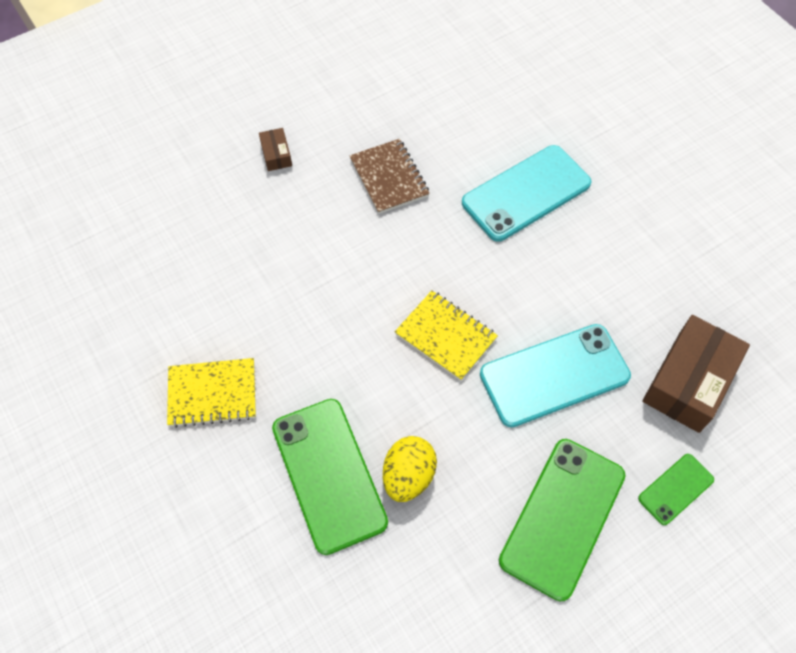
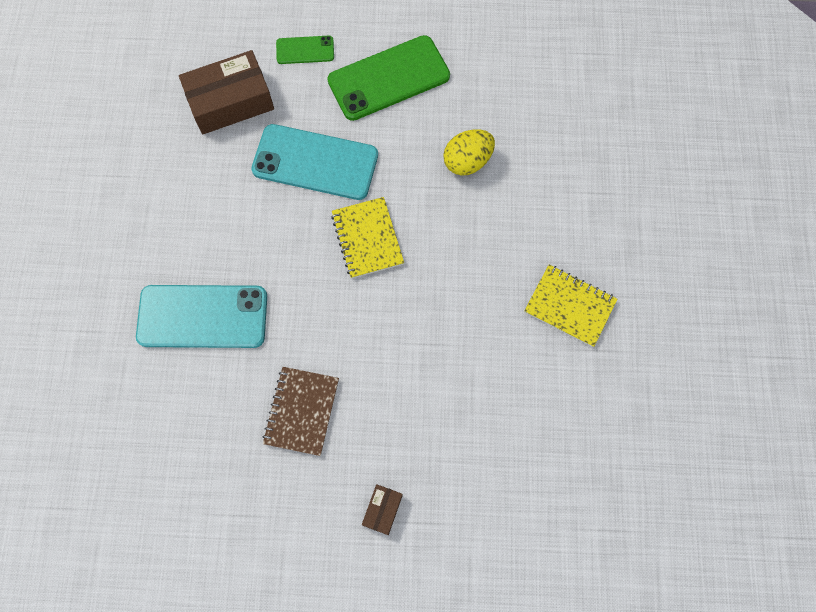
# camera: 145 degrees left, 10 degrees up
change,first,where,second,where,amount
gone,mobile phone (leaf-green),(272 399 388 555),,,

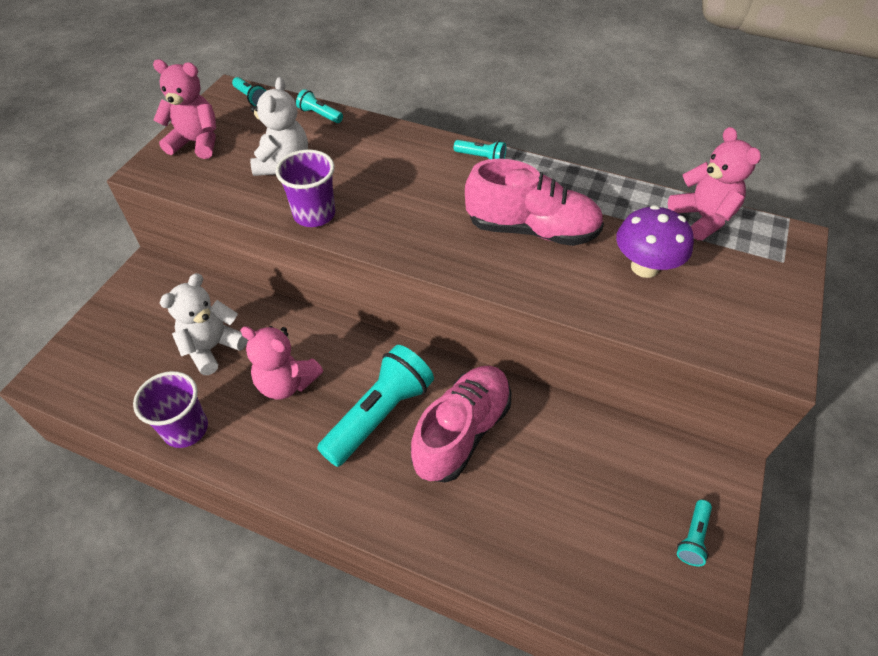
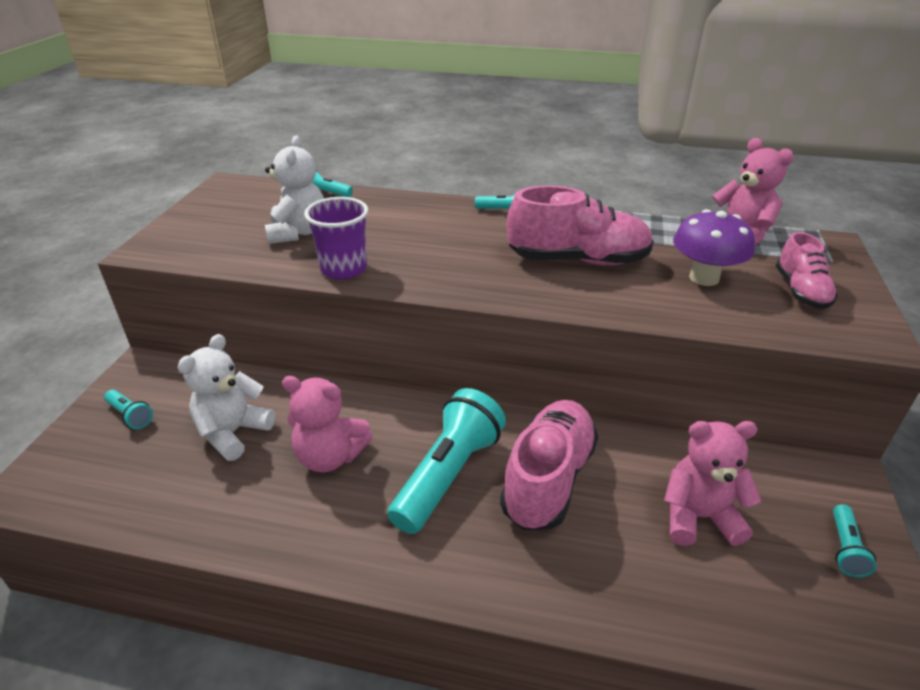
# camera: 10 degrees left, 15 degrees down
change,first,where,second,where,amount
gone,tumbler (royal purple),(133 371 208 448),,,
shifted,stuffed bear (rosy),(153 60 216 159),,(664 421 761 546),
shifted,pocket torch (aqua),(232 77 266 106),,(104 390 153 429),
new,,,sneaker (rosy),(776 232 838 309),

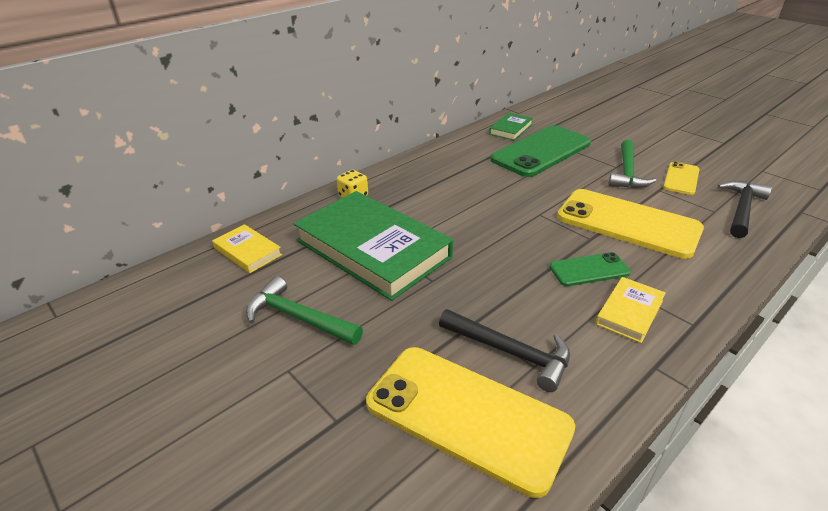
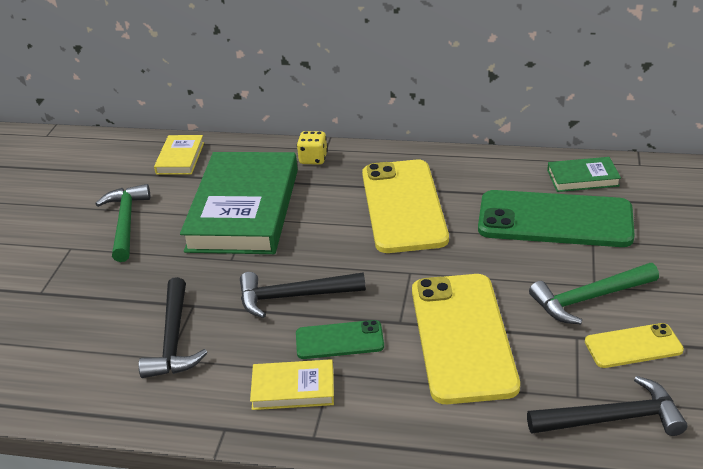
# camera: 55 degrees right, 0 degrees up
change,first,where,second,where,amount
shifted,mobile phone (yellow),(366 347 575 498),,(362 160 449 253),
rotated,mobile phone (leaf-green),(549 252 631 286),,(296 320 384 359),45 degrees counterclockwise
new,,,hammer (jet-black),(240 272 366 318),

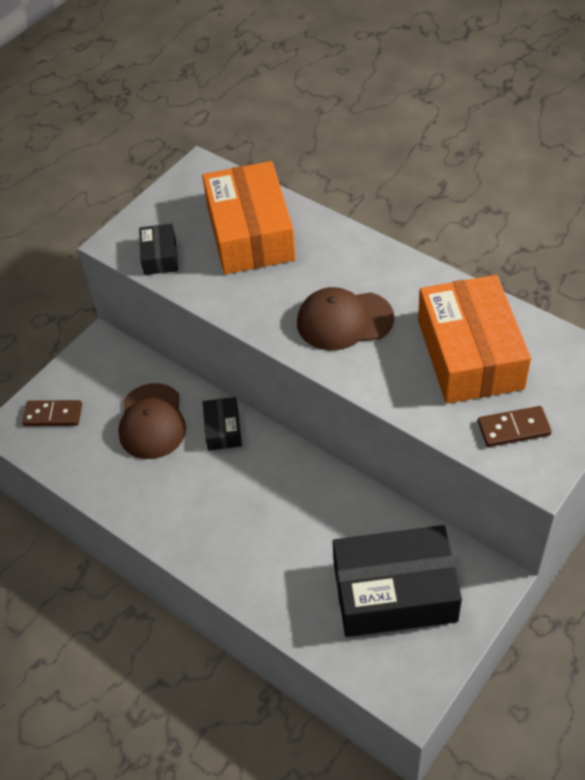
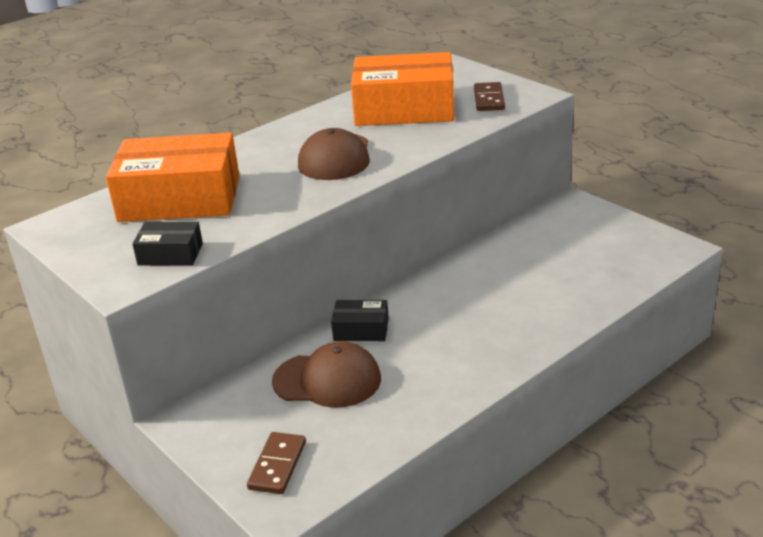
# camera: 80 degrees left, 20 degrees down
change,first,where,second,where,amount
gone,parcel (jet-black),(333 525 462 637),,,

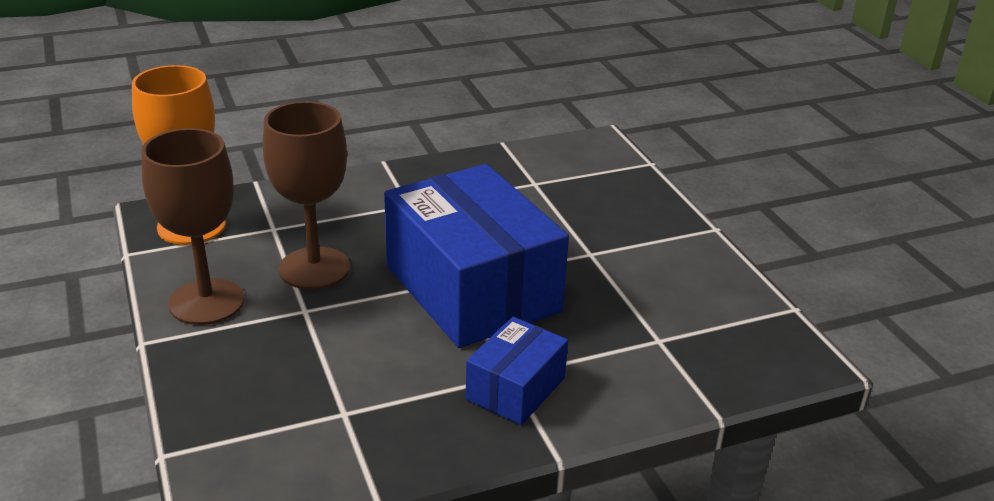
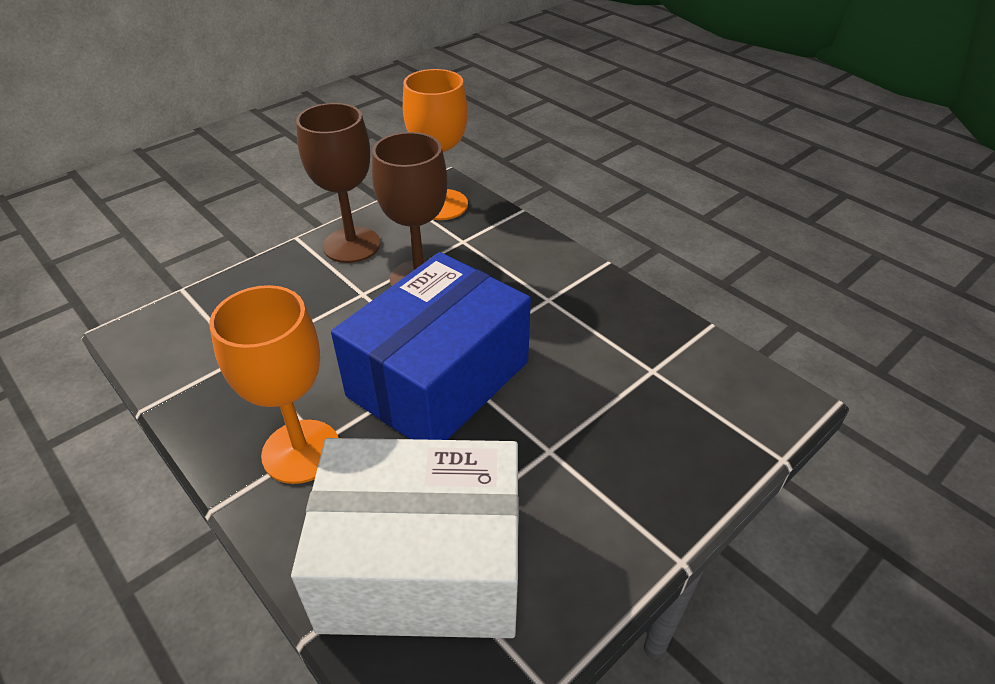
# camera: 70 degrees right, 10 degrees up
change,first,where,second,where,amount
swapped,parcel (cobalt),(466 317 568 425),goblet (orange),(209 285 339 484),
new,,,parcel (white),(291 438 519 638),

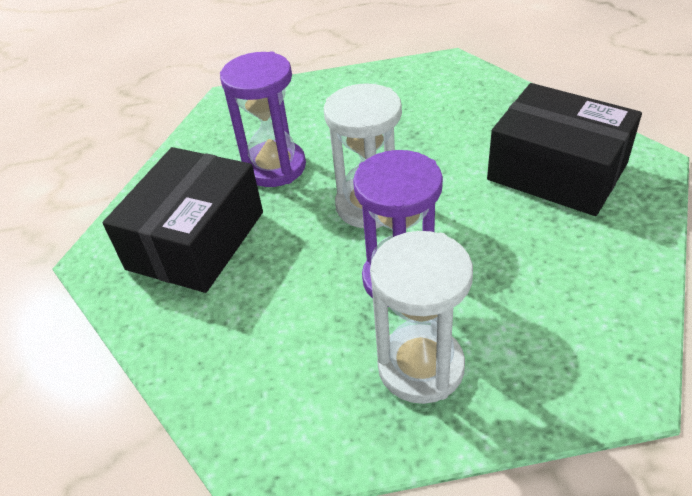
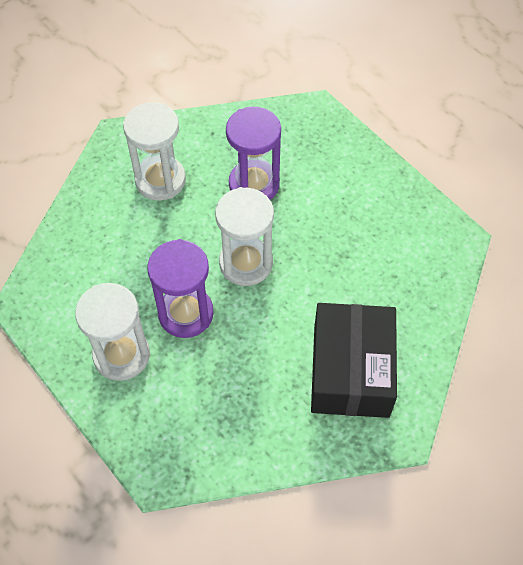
# camera: 55 degrees right, 15 degrees up
change,first,where,second,where,amount
swapped,parcel (jet-black),(103 147 263 293),sand timer (white),(123 102 186 201),

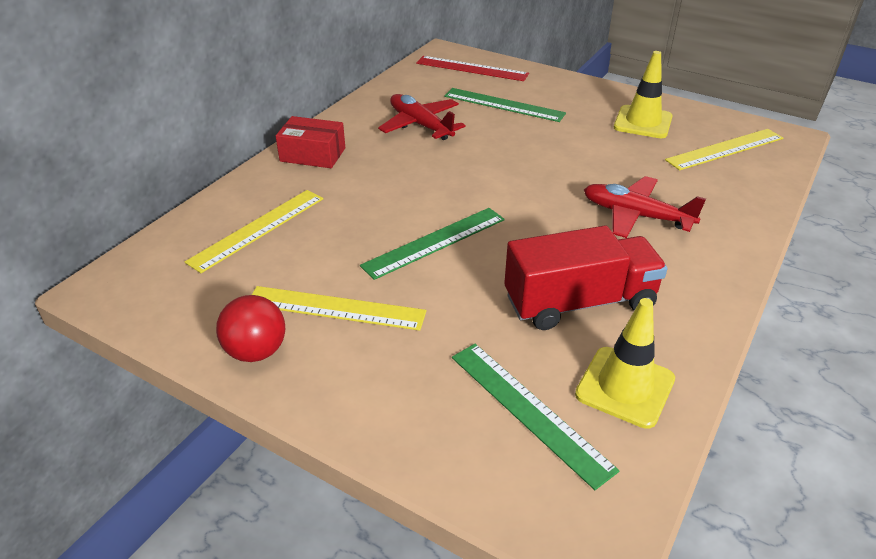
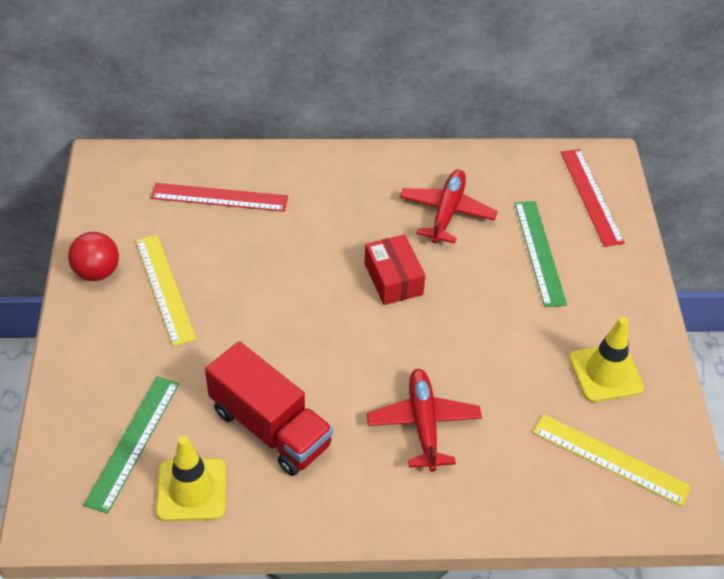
# camera: 55 degrees right, 10 degrees up
change,first,where,second,where,amount
repainted,straightedge (yellow),(185 190 323 273),straightedge (red),(151 183 288 212),
shifted,parcel (red),(276 116 345 168),,(365 234 425 305),
gone,straightedge (leaf-green),(360 208 505 280),,,

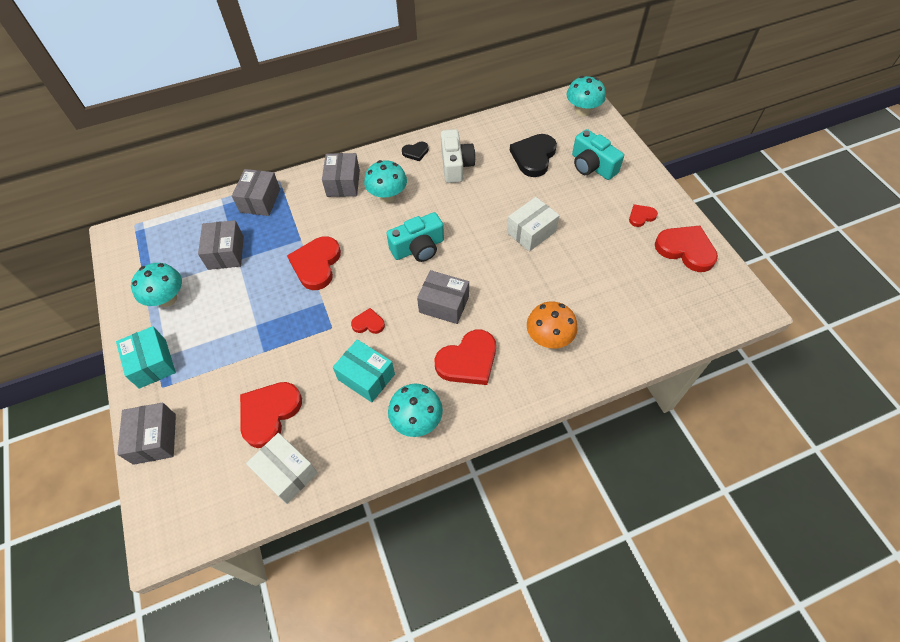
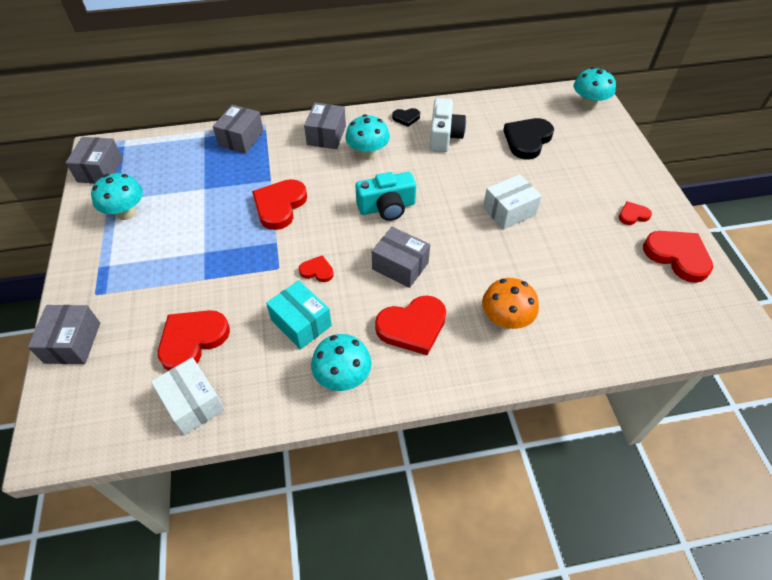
# camera: 10 degrees right, 5 degrees down
change,first,where,second,where,amount
gone,parcel (aqua),(116 326 176 389),,,
shifted,parcel (gray),(198 220 244 270),,(66 137 123 184),
gone,photo camera (aqua),(572 129 624 180),,,

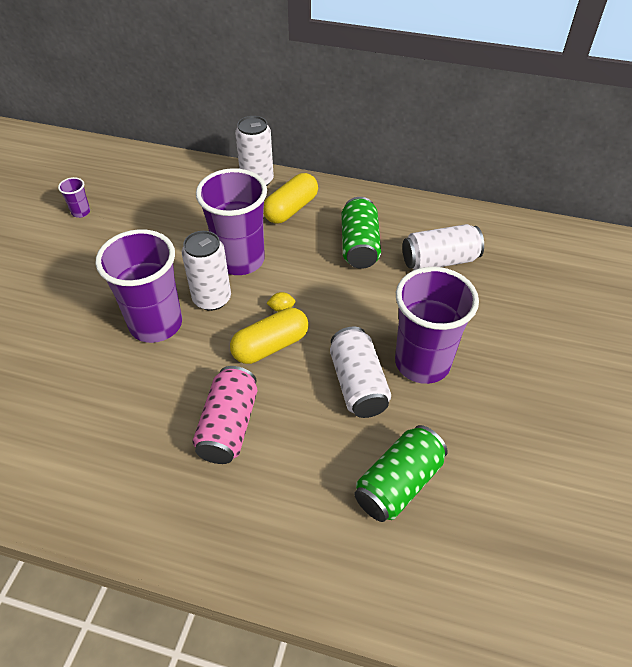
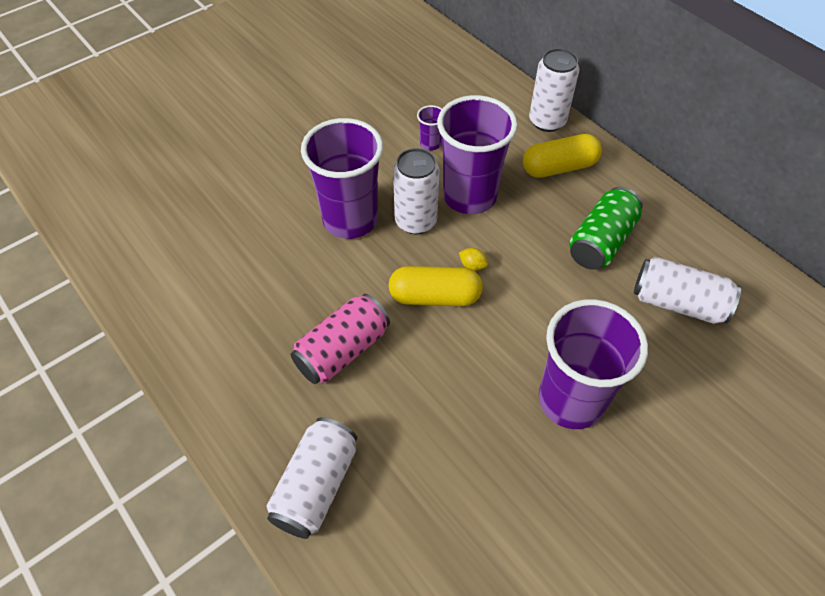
# camera: 35 degrees right, 5 degrees up
change,first,where,second,where,amount
shifted,tumbler (royal purple),(58 177 90 218),,(417 105 442 151),
shifted,can (white),(330 327 391 418),,(266 417 357 539),
gone,can (leaf-green),(354 425 448 522),,,

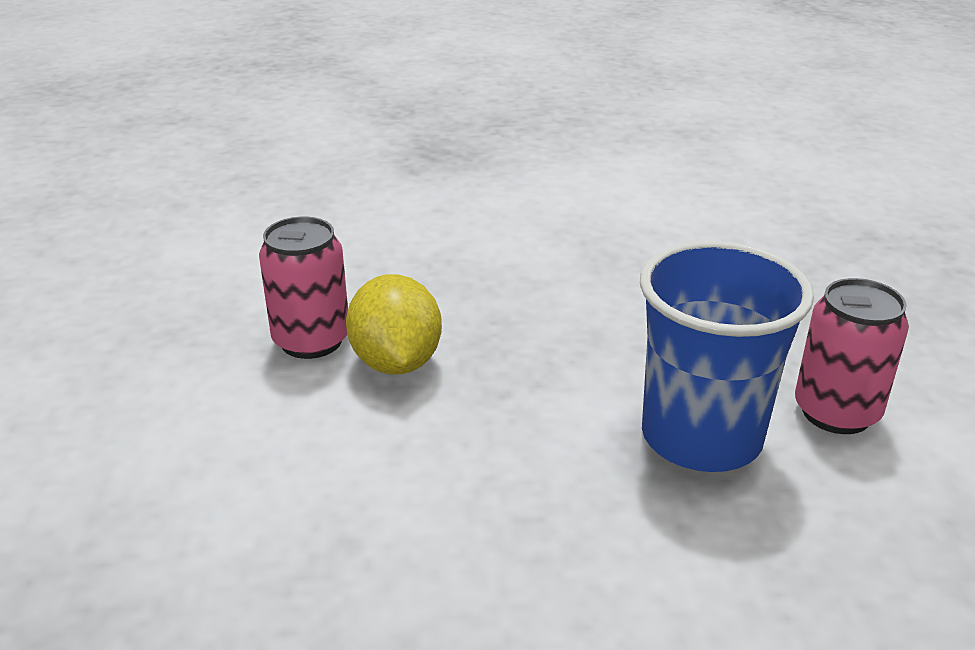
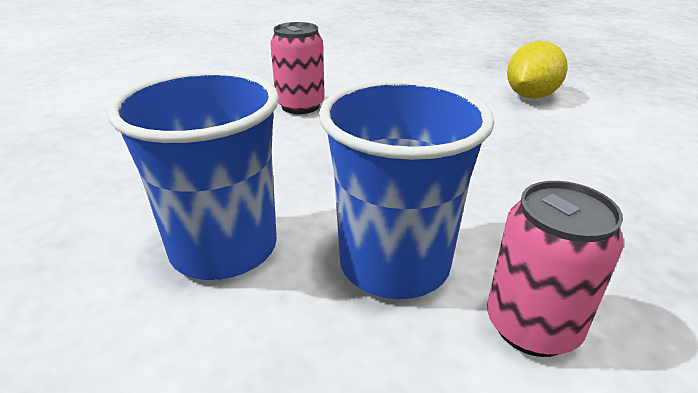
# camera: 50 degrees right, 0 degrees up
change,first,where,second,where,amount
shifted,toy lemon (yellow),(346 274 442 374),,(507 41 568 99),
new,,,tumbler (cobalt),(107 70 279 280),

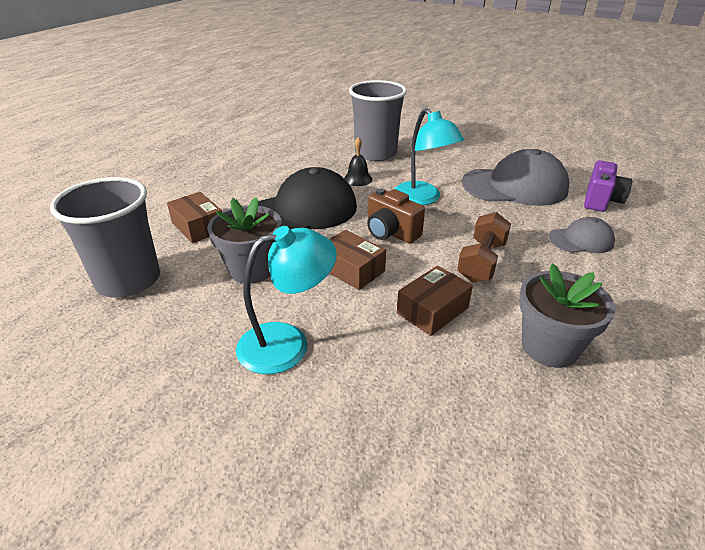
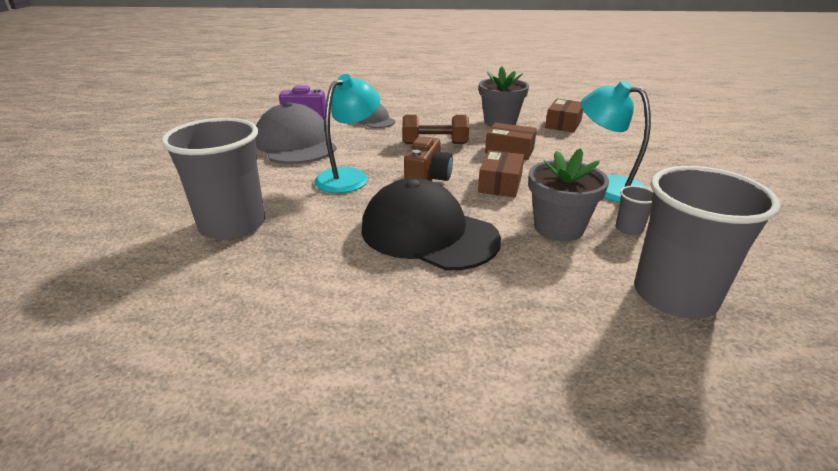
# camera: 115 degrees left, 5 degrees down
change,first,where,second,where,amount
shifted,parcel (dark brown),(167 192 222 243),,(545 99 583 133),
gone,school bell (jet-black),(344 137 372 186),,,
new,,,tumbler (gray),(616 186 653 235),

